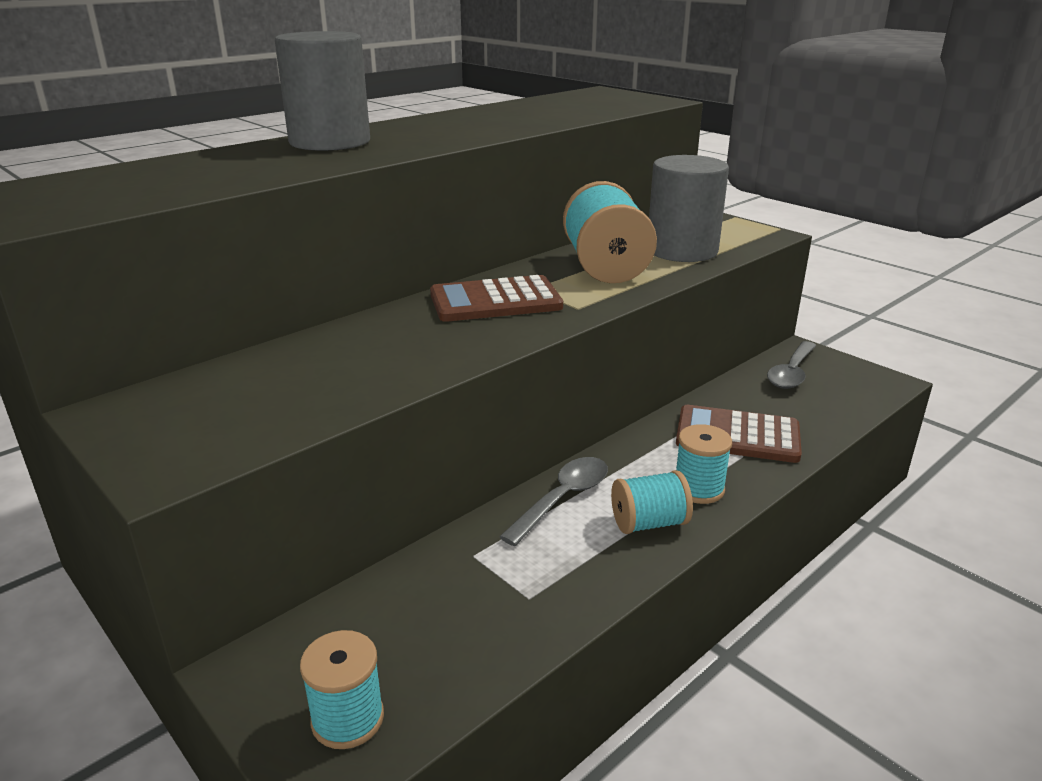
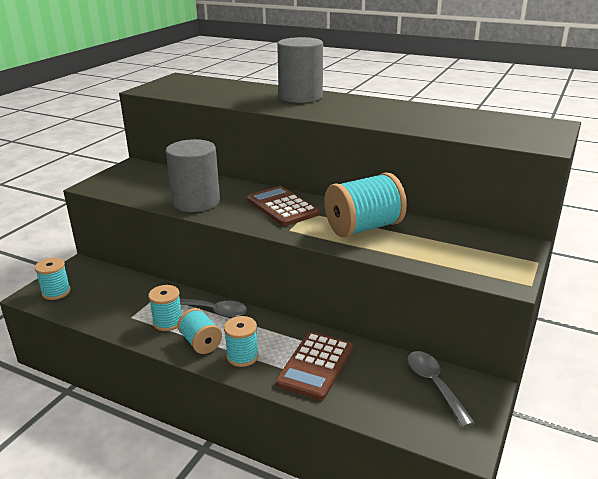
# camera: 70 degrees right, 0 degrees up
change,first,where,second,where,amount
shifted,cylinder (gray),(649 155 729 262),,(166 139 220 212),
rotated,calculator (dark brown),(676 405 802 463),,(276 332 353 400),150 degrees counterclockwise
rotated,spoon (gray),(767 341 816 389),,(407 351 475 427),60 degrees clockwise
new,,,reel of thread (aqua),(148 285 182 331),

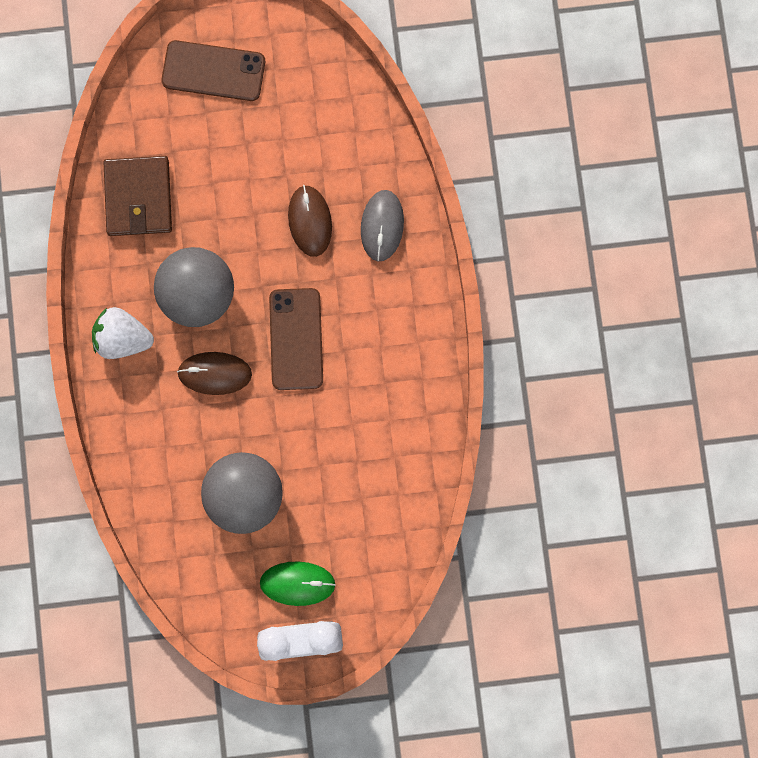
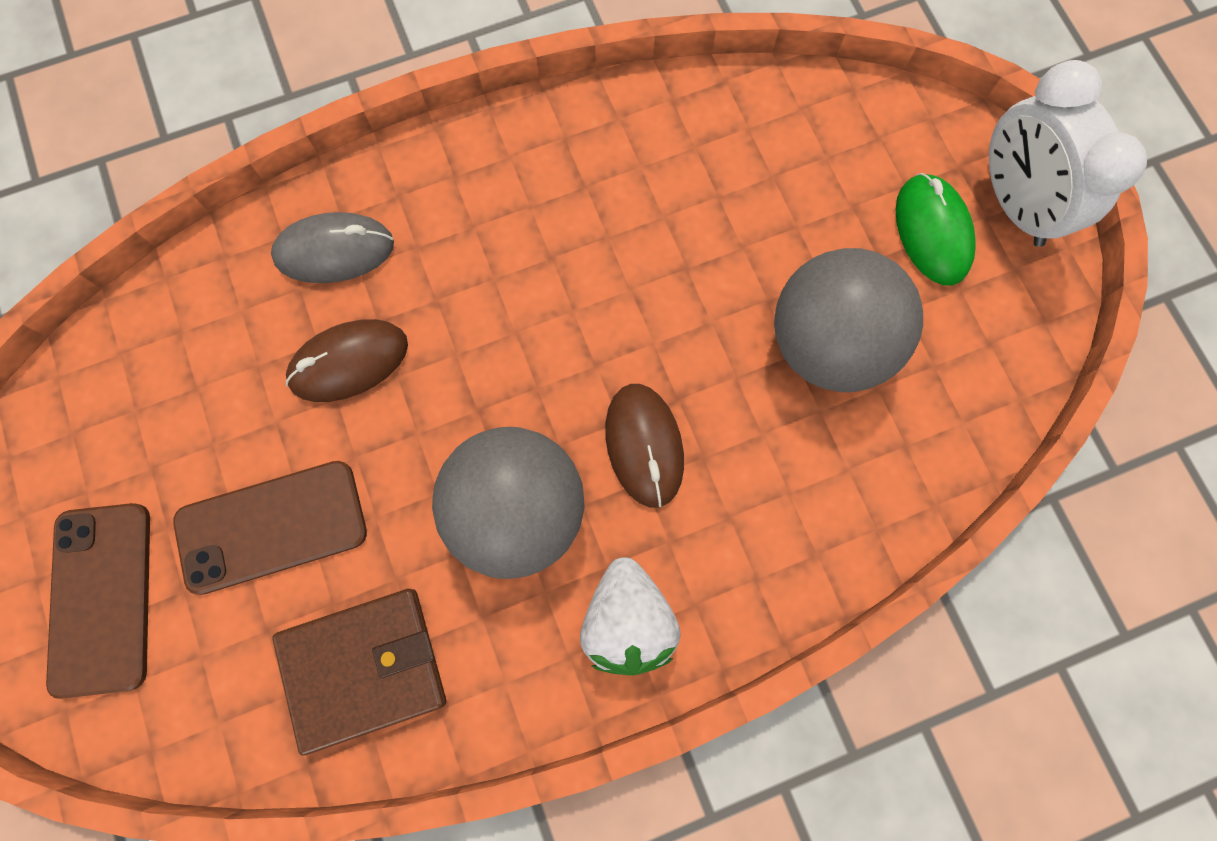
# camera: 105 degrees left, 5 degrees down
change,first,where,second,where,amount
shifted,mobile phone (dark brown),(269 288 323 390),,(173 461 367 595),

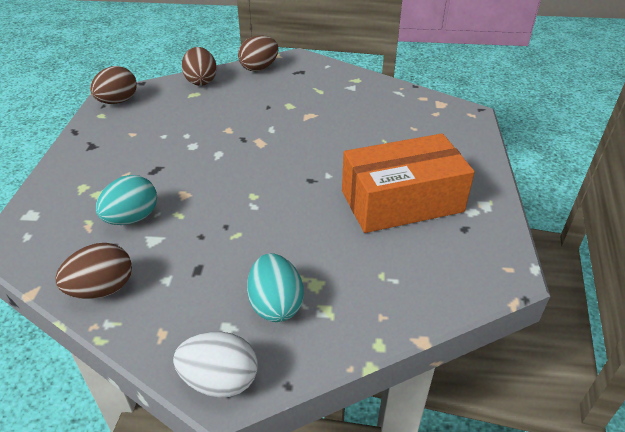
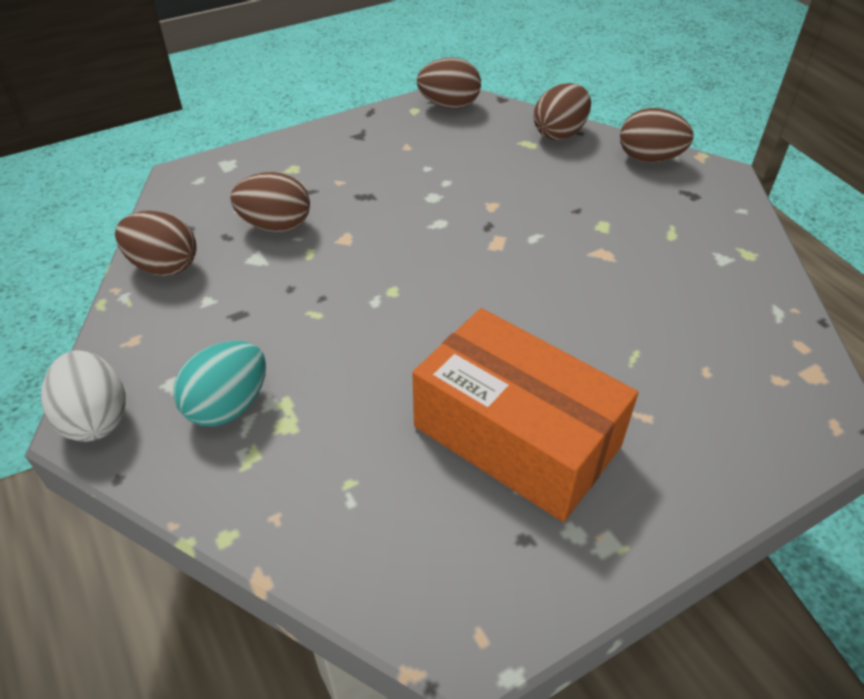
# camera: 55 degrees right, 5 degrees up
change,first,where,second,where,amount
repainted,toy egg (aqua),(96 175 157 225),toy egg (dark brown),(231 172 310 232),

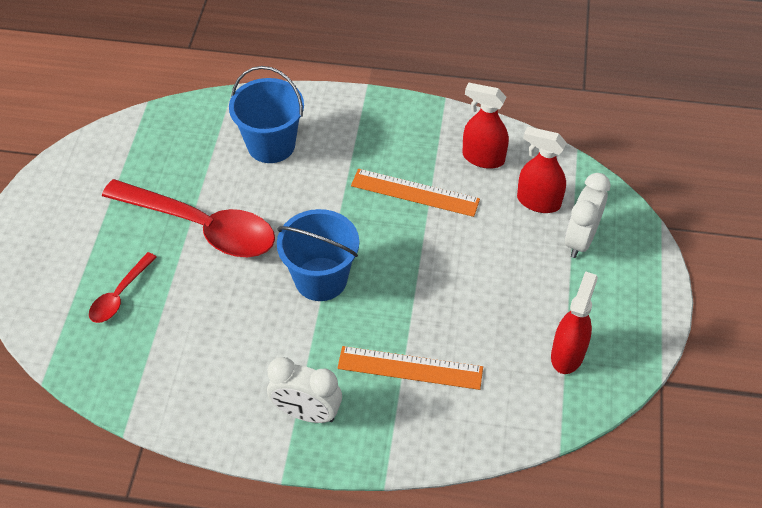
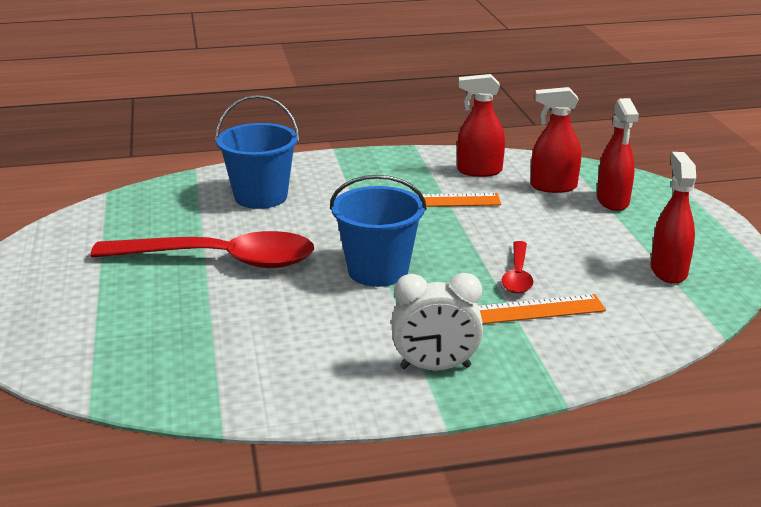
# camera: 20 degrees left, 25 degrees down
change,first,where,second,where,amount
shifted,spoon (red),(89 252 157 323),,(502 241 533 294),
swapped,alarm clock (white),(565 173 611 258),spray bottle (red),(597 98 639 211),

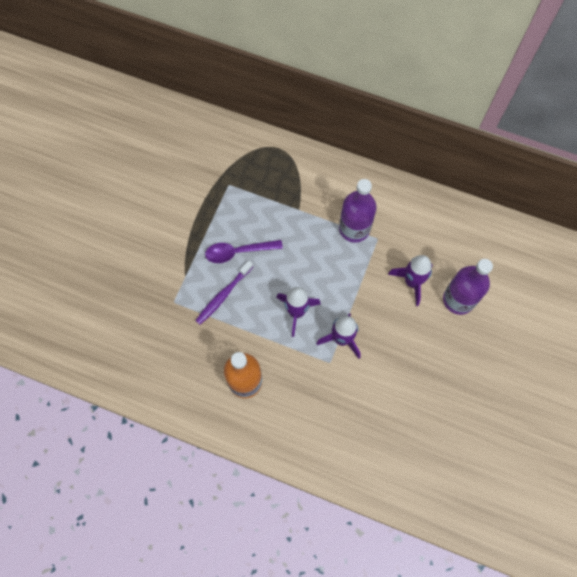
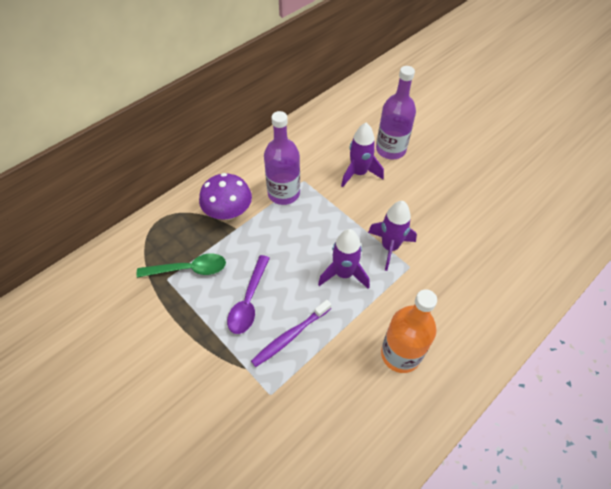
# camera: 65 degrees left, 15 degrees down
change,first,where,second,where,amount
rotated,toothbrush (royal purple),(195 261 253 325),,(251 300 331 367),75 degrees clockwise
new,,,spoon (leaf-green),(137 254 226 278),
new,,,toadstool (royal purple),(199 173 252 220),

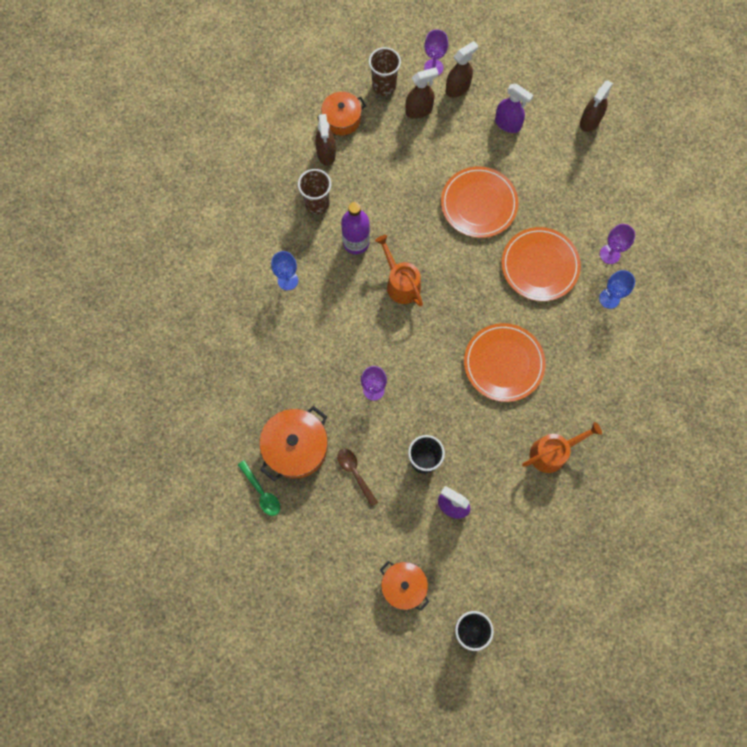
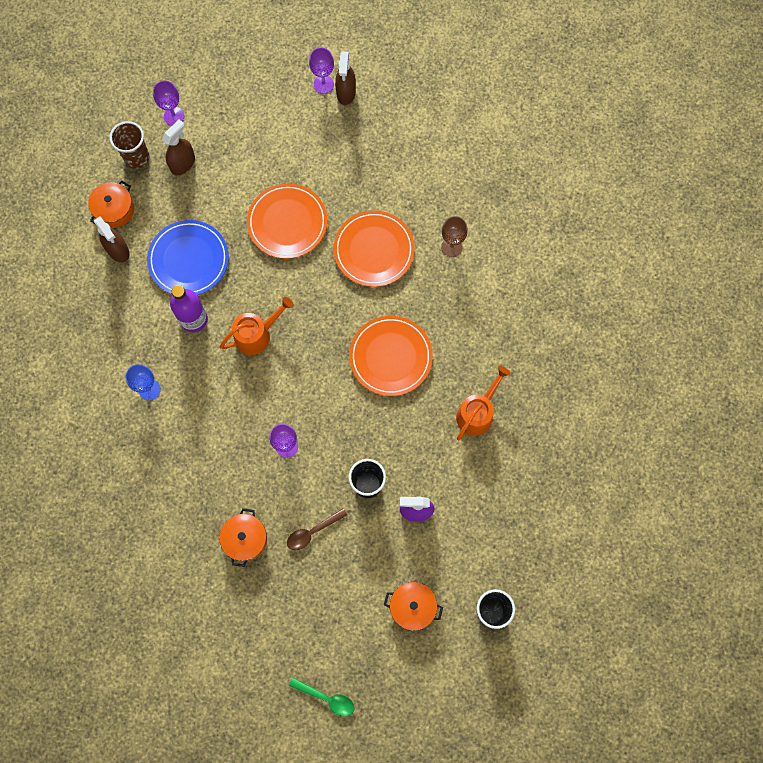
# camera: 30 degrees left, 0 degrees up
change,first,where,second,where,amount
shifted,spoon (leaf-green),(238 460 280 516),,(289 678 355 716),
scaled,stockpot (orange),(259 406 328 481),,(219 508 267 567),x0.66
gone,tumbler (dark brown),(298 169 331 215),,,
rotated,spoon (dark brown),(337 449 378 507),,(287 508 347 550),60 degrees counterclockwise
rotated,watering can (orange),(375 235 423 307),,(220 297 294 355),120 degrees clockwise
gone,spray bottle (dark brown),(446 41 478 97),,,
gone,spray bottle (royal purple),(495 84 533 133),,,
repainted,goblet (cobalt),(599 270 635 309),goblet (dark brown),(441 216 468 257),
shifted,goblet (royal purple),(600 224 635 264),,(309 48 334 94),
new,,,plate (cobalt),(147 220 229 295),

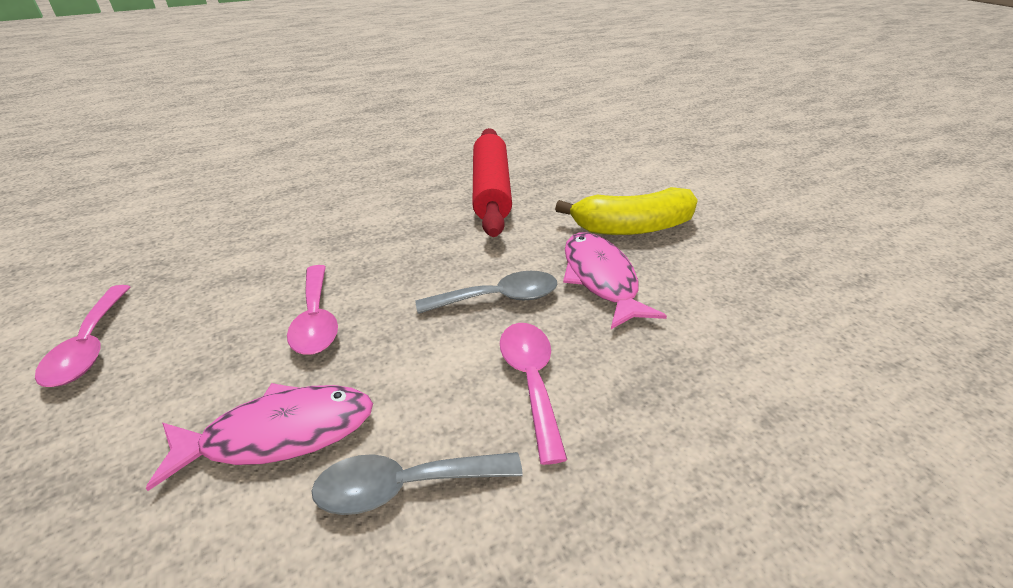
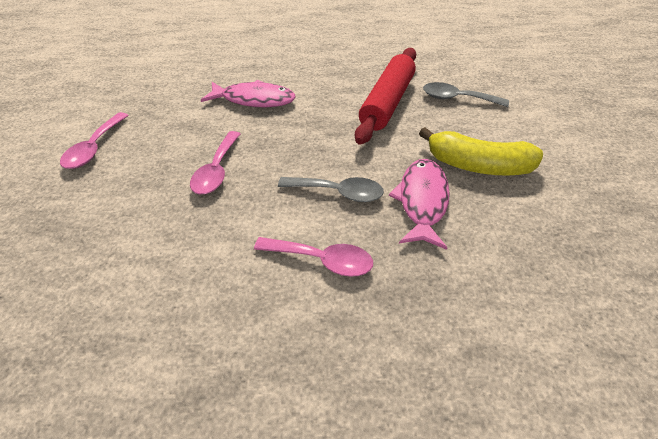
# camera: 25 degrees right, 10 degrees up
change,first,where,second,where,amount
shifted,fish (rosy),(146 383 373 491),,(201 80 296 107),
shifted,spoon (gray),(311 452 523 515),,(423 82 509 107),
rotated,spoon (rosy),(500 323 567 465),,(254 237 373 277),90 degrees clockwise

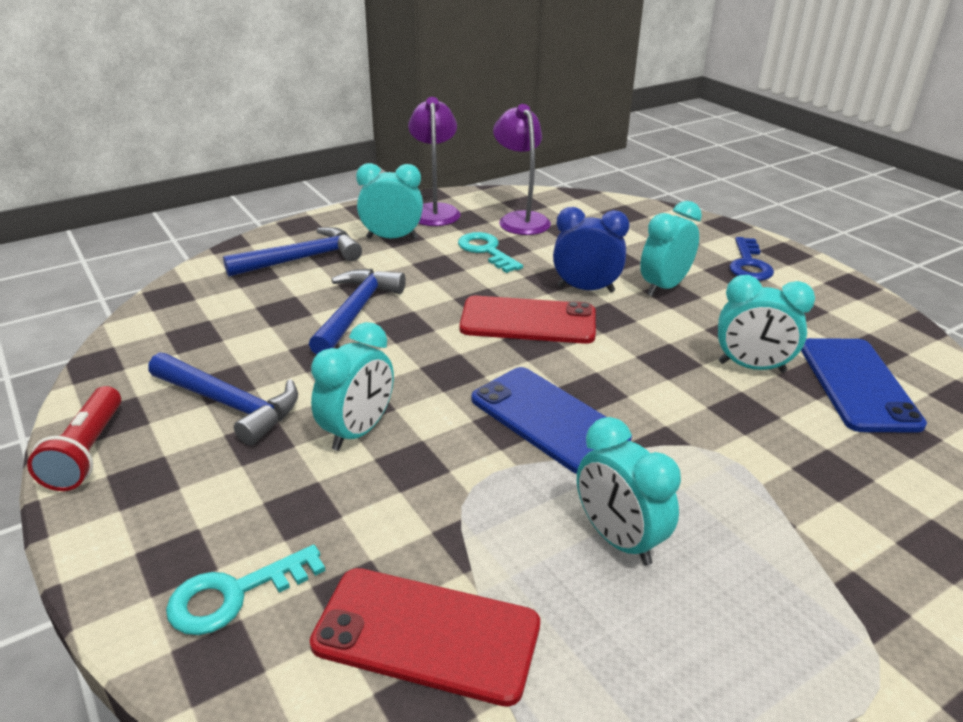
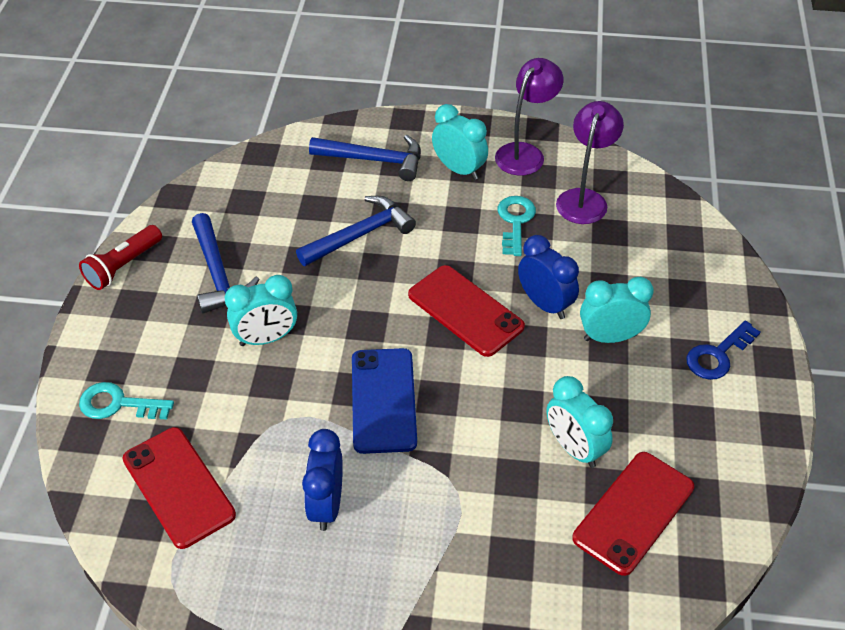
# camera: 40 degrees right, 15 degrees up
change,first,where,second,where,amount
repainted,alarm clock (aqua),(577 417 681 566),alarm clock (cobalt),(302 429 343 531),
repainted,mobile phone (cobalt),(801 338 927 433),mobile phone (red),(572 452 694 576),

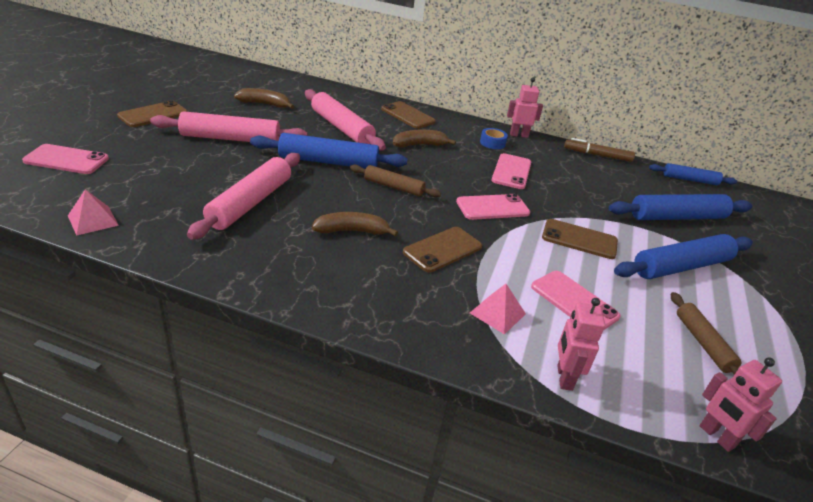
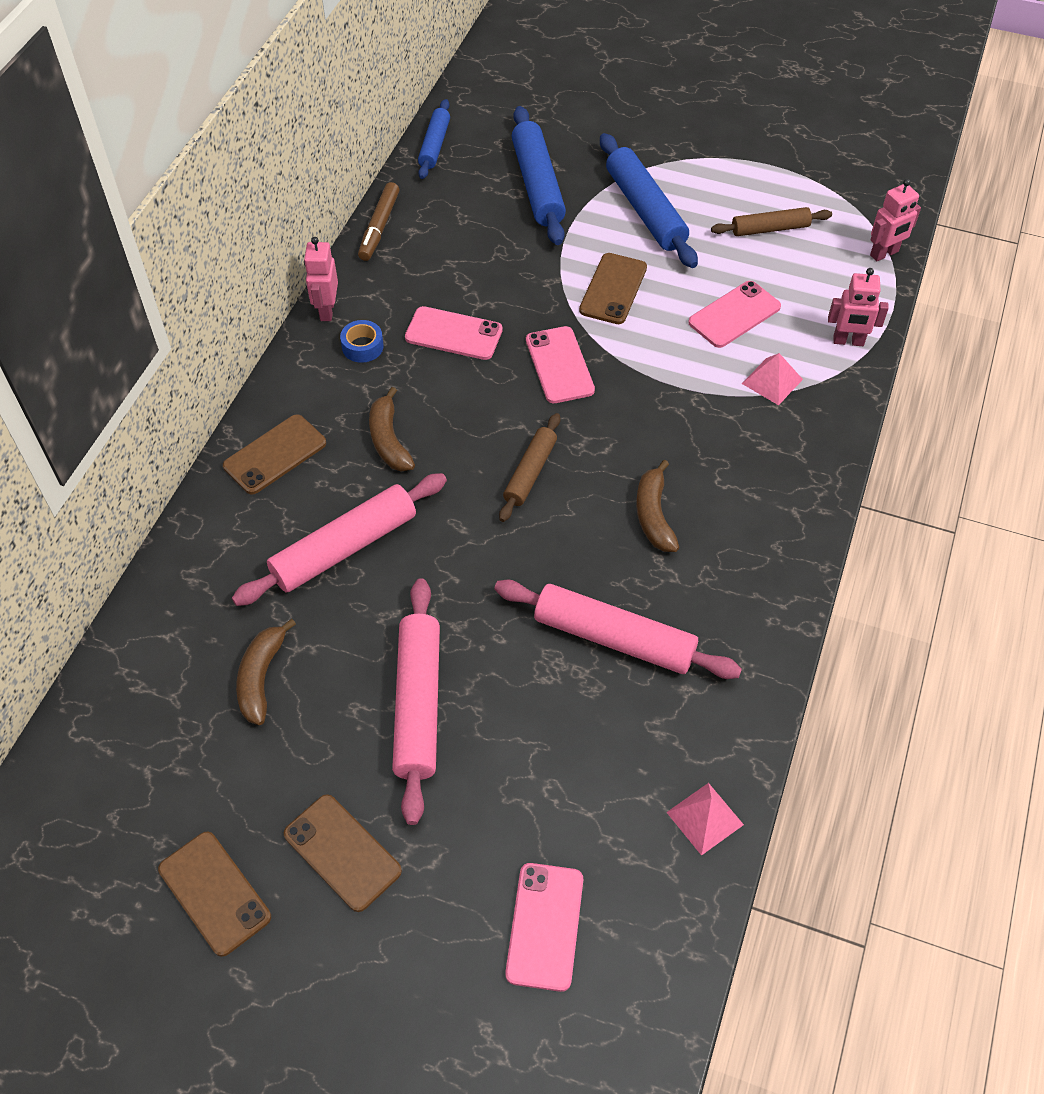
# camera: 85 degrees left, 20 degrees up
change,first,where,second,where,amount
gone,dough roller (cobalt),(250 133 407 169),,,
shifted,mobile phone (dark brown),(403 227 482 273),,(158 831 271 957),

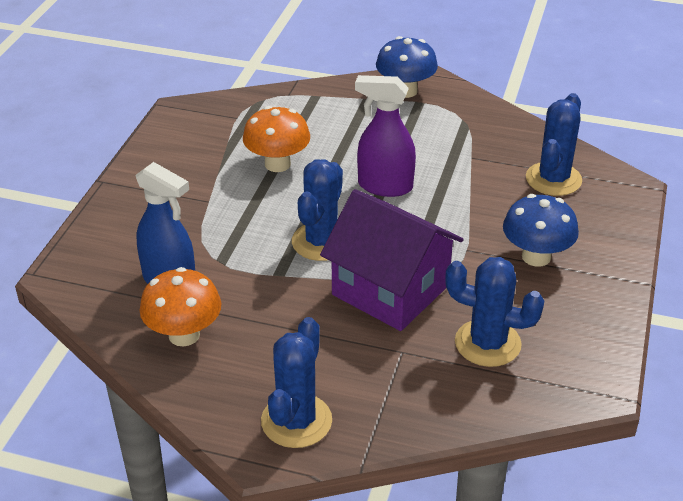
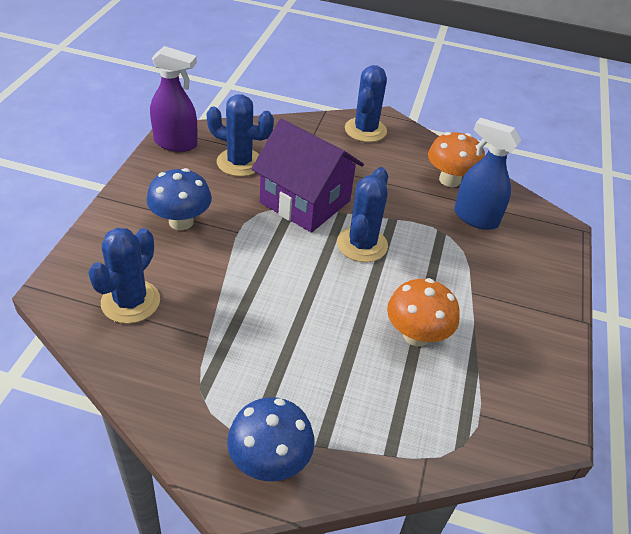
# camera: 175 degrees right, 5 degrees up
change,first,where,second,where,amount
shifted,spray bottle (royal purple),(355 75 416 197),,(150 46 198 152),

